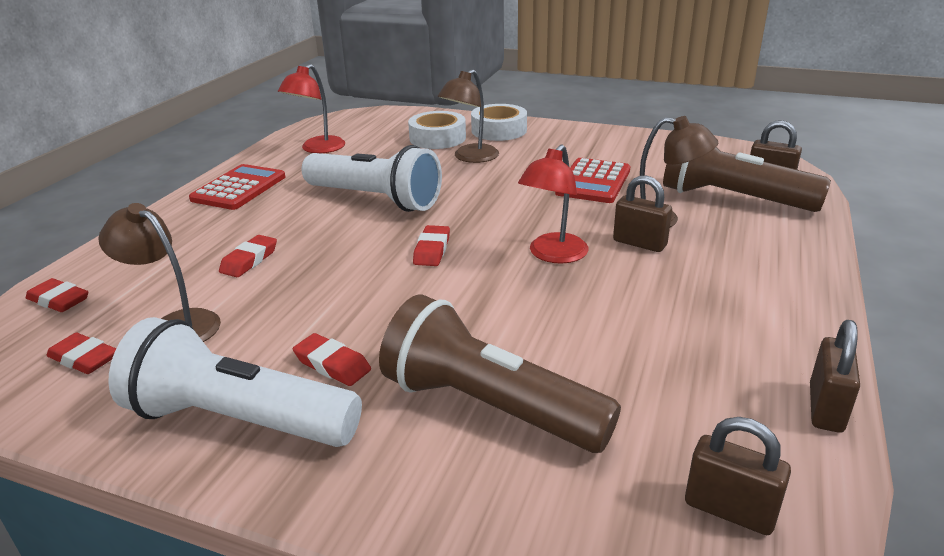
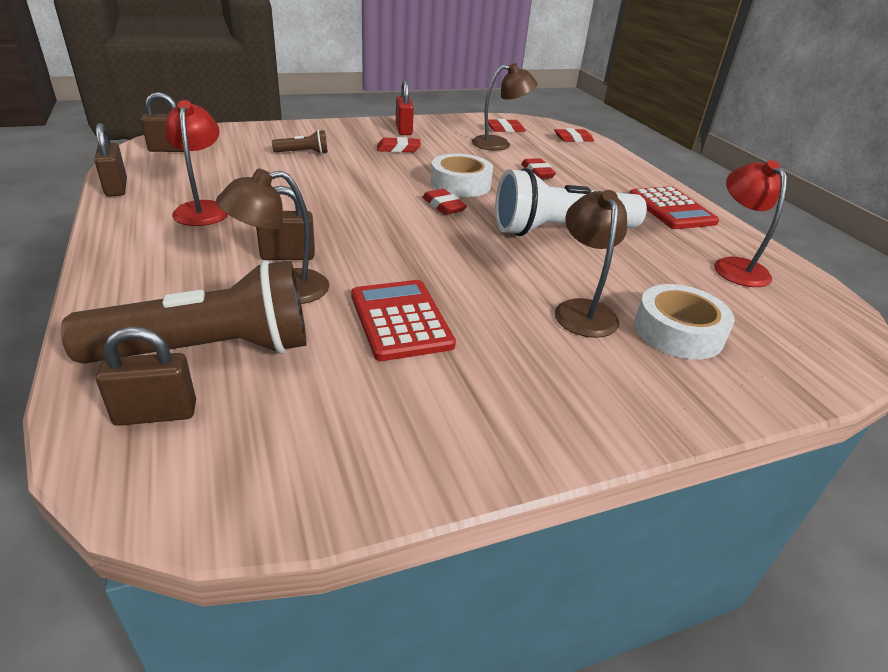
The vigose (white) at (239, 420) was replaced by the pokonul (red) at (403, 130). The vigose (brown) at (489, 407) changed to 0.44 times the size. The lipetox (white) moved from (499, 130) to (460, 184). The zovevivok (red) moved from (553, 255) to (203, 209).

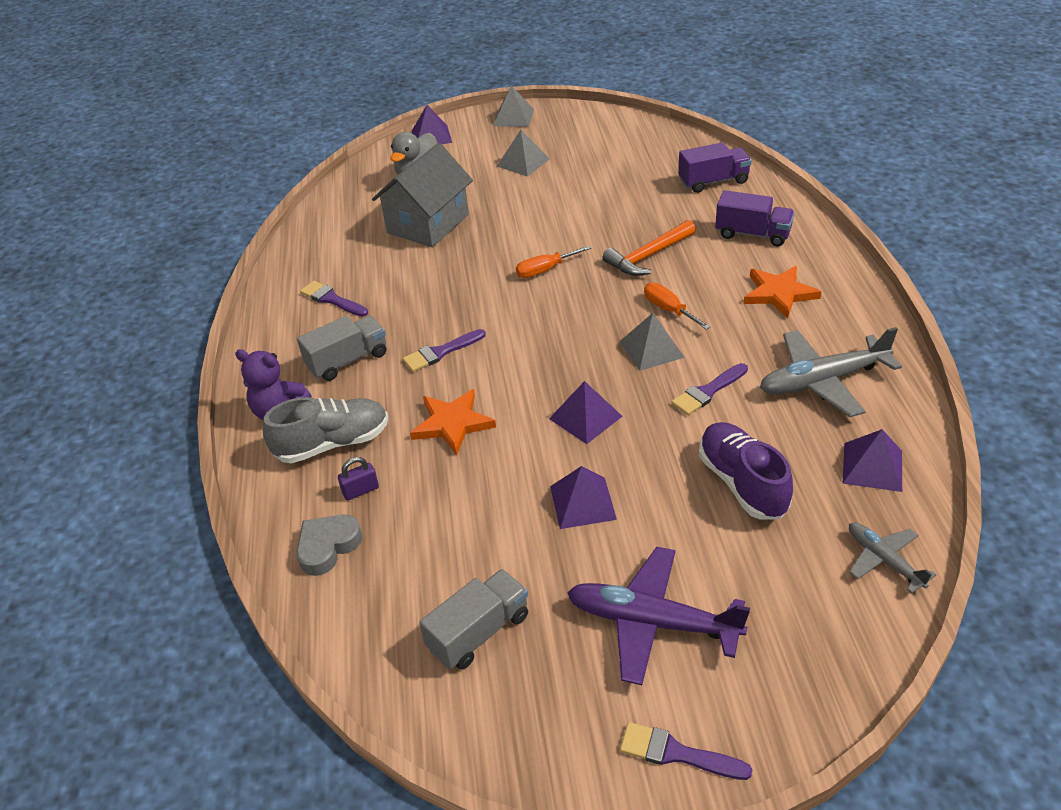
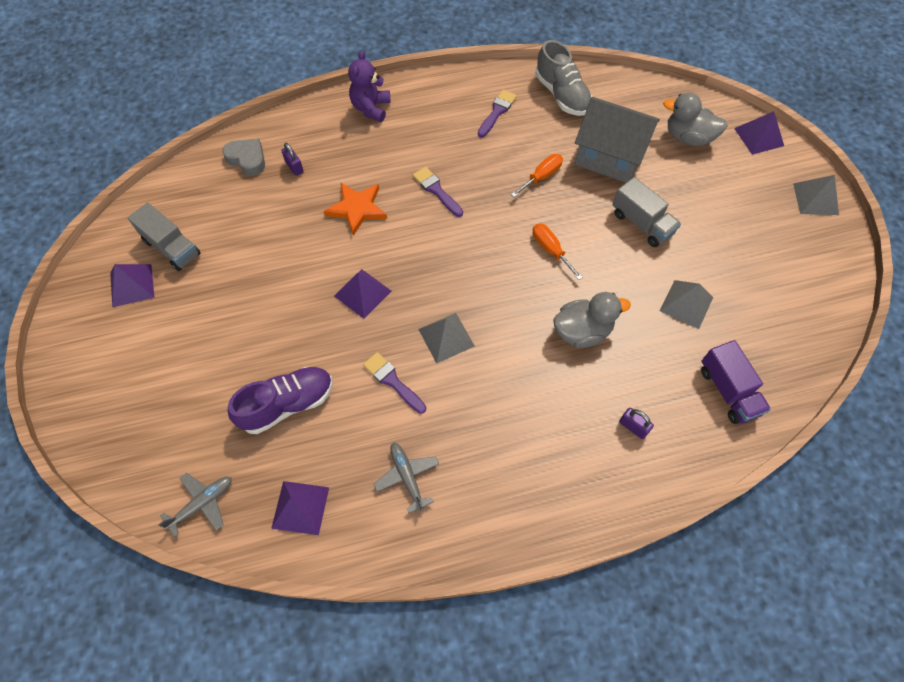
The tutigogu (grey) moved from (333, 443) to (562, 95). The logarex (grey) moved from (347, 360) to (641, 223). The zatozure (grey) moved from (523, 162) to (686, 304). The zatozure (purple) moved from (583, 502) to (132, 285). The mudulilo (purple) at (653, 622) disappeared. The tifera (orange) at (648, 256) was replaced by the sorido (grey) at (582, 331). The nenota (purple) at (676, 753) disappeared. The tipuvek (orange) moved from (668, 309) to (541, 176). The logarex (purple) at (752, 234) was replaced by the pokonul (purple) at (633, 427). The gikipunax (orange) at (779, 293) disappeared. The mudulilo (grey) at (823, 381) changed to 0.57 times the size.

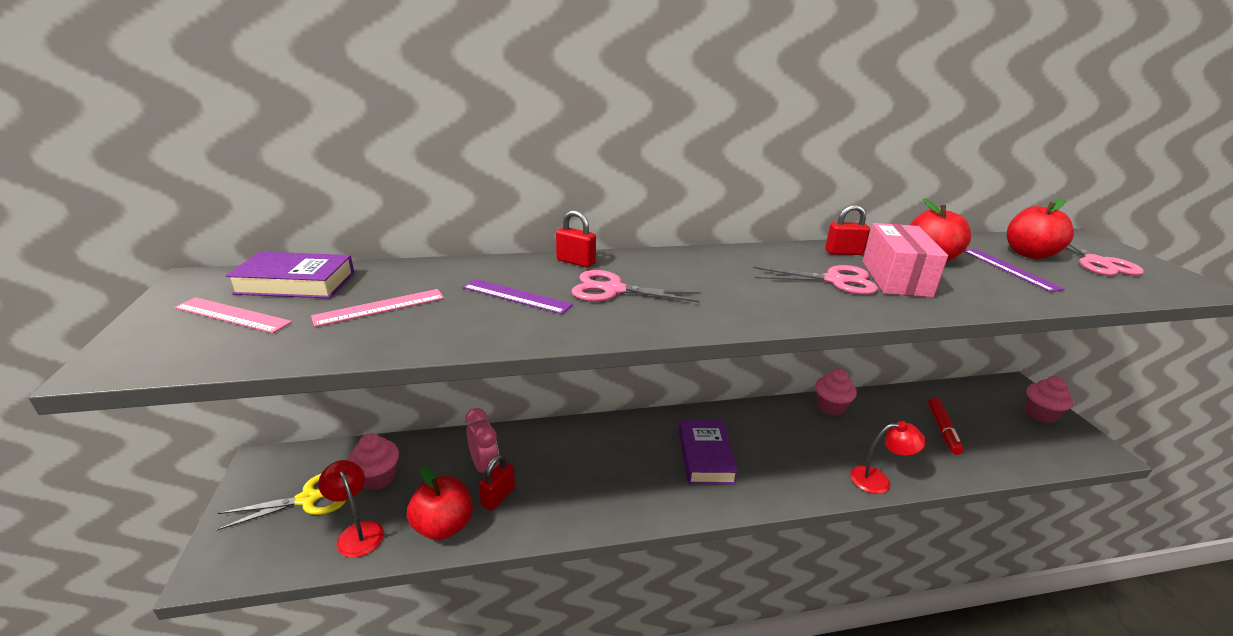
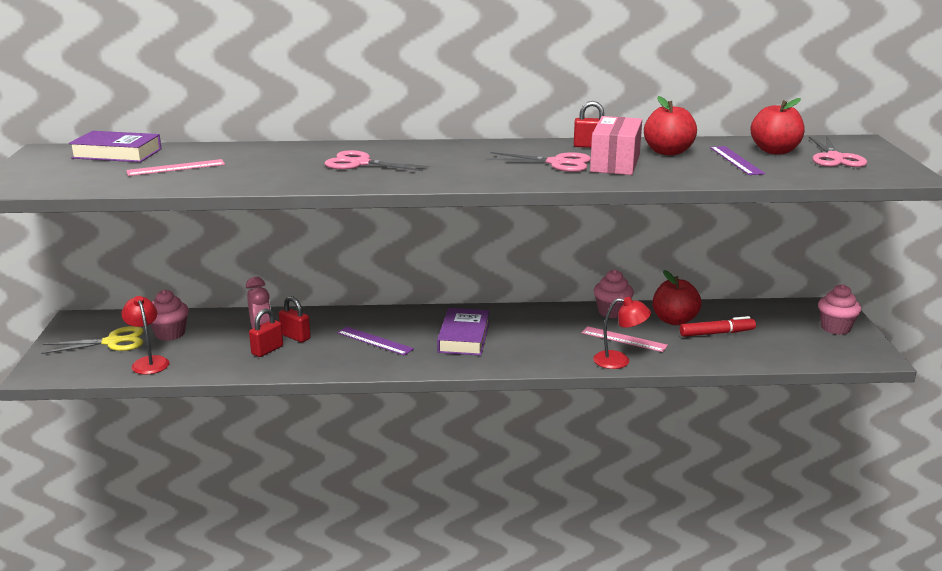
The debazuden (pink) moved from (233, 315) to (624, 339). The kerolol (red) moved from (443, 526) to (674, 320). The debazuden (purple) moved from (516, 296) to (375, 341). The pokonul (red) moved from (576, 262) to (295, 337). The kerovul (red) at (943, 430) turned 120 degrees counterclockwise.

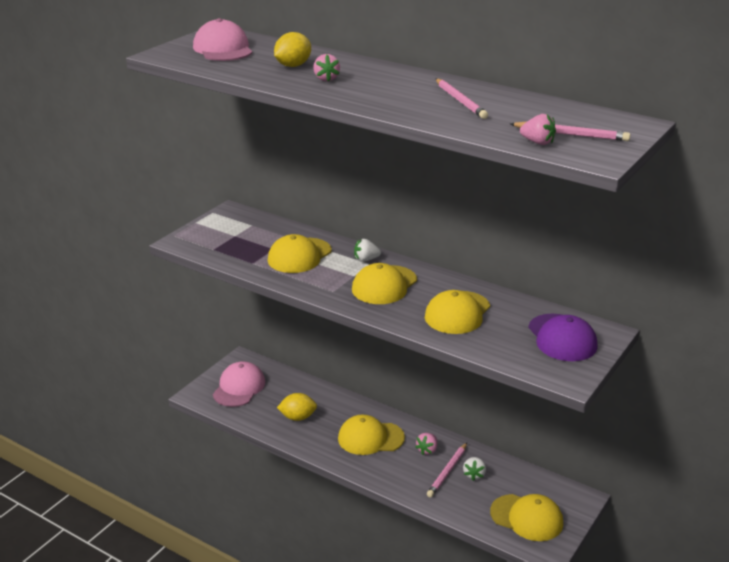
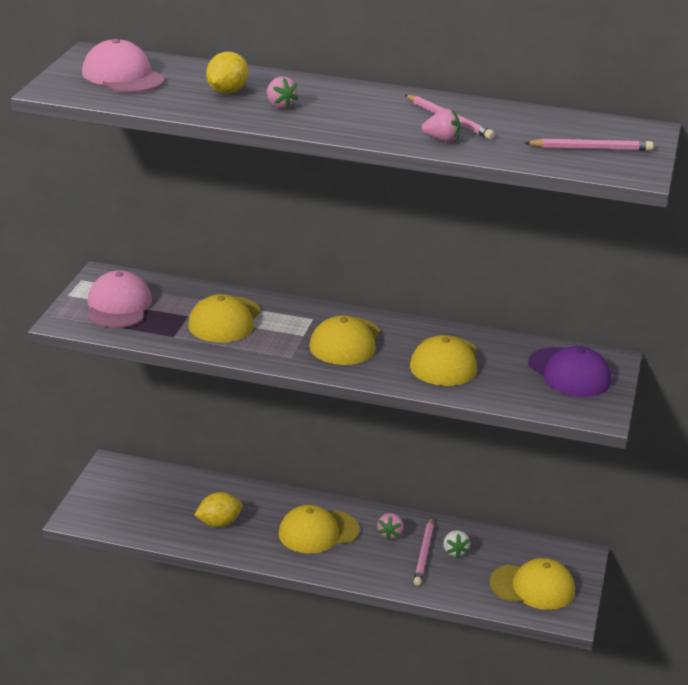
The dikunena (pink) moved from (239, 387) to (118, 306). The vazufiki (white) at (366, 259) disappeared. The vazufiki (pink) moved from (537, 142) to (441, 139).

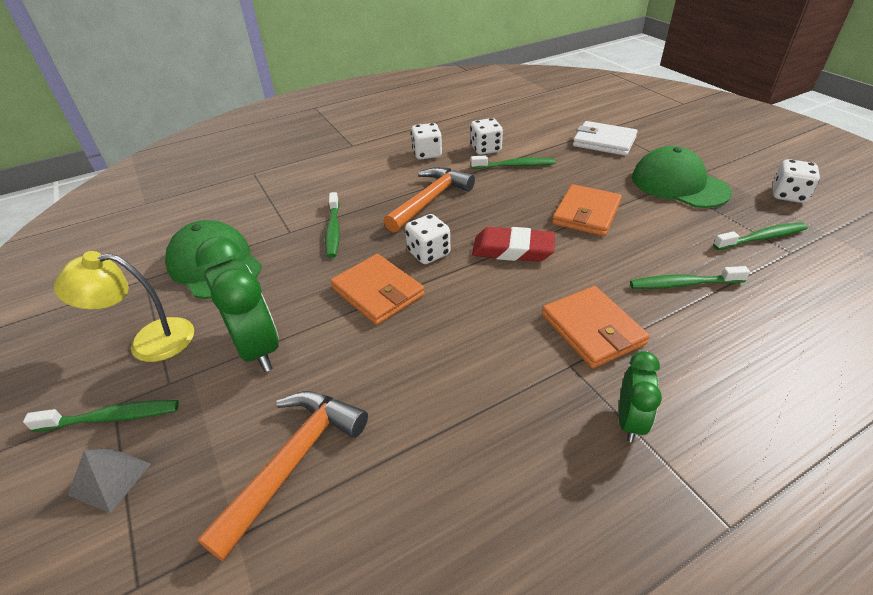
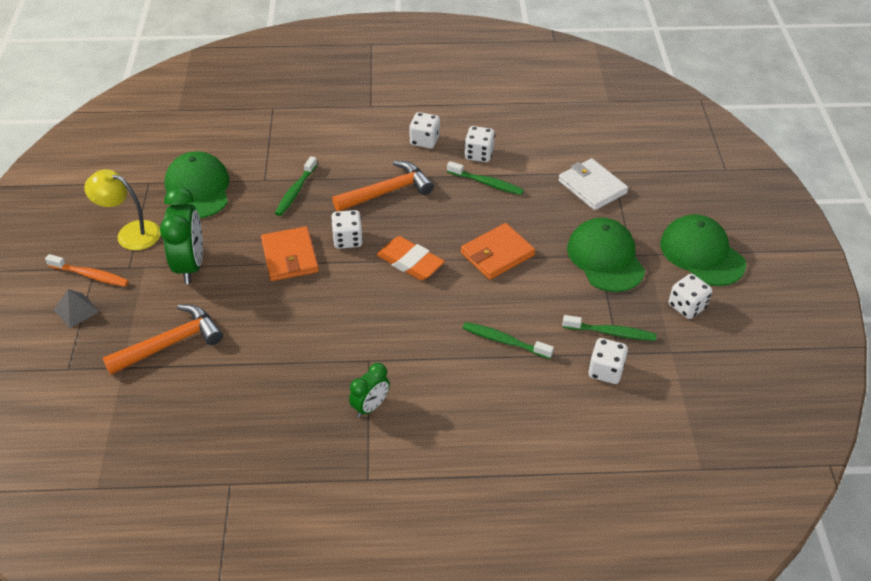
The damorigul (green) at (112, 417) became the damorigul (orange) at (90, 275). The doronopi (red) at (512, 250) became the doronopi (orange) at (410, 262). The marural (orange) at (592, 329) disappeared. The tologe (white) at (605, 371) appeared. The dikunena (green) at (702, 254) appeared.

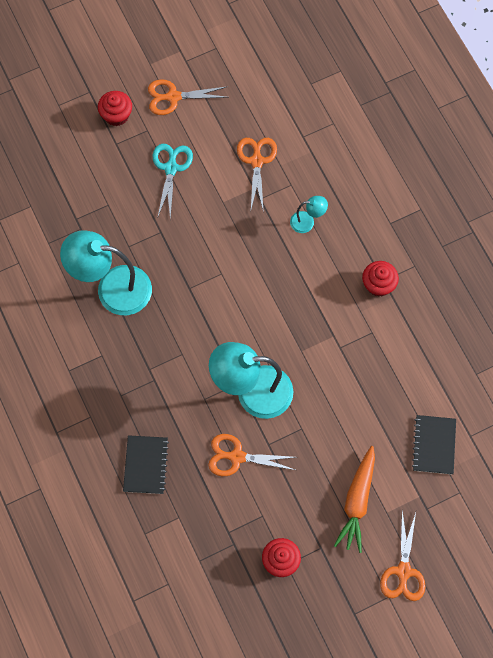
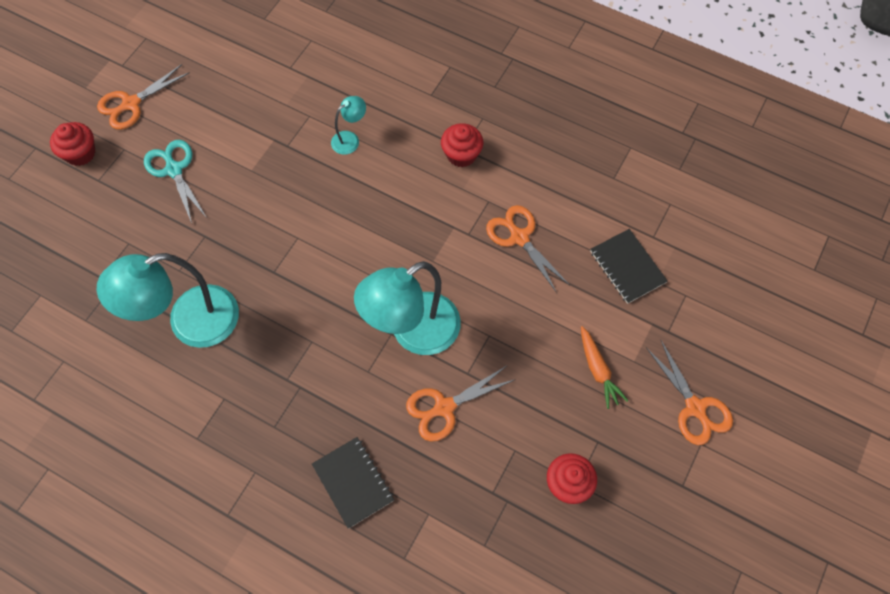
The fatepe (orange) moved from (257, 161) to (519, 237). The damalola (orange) at (357, 501) changed to 0.66 times the size.

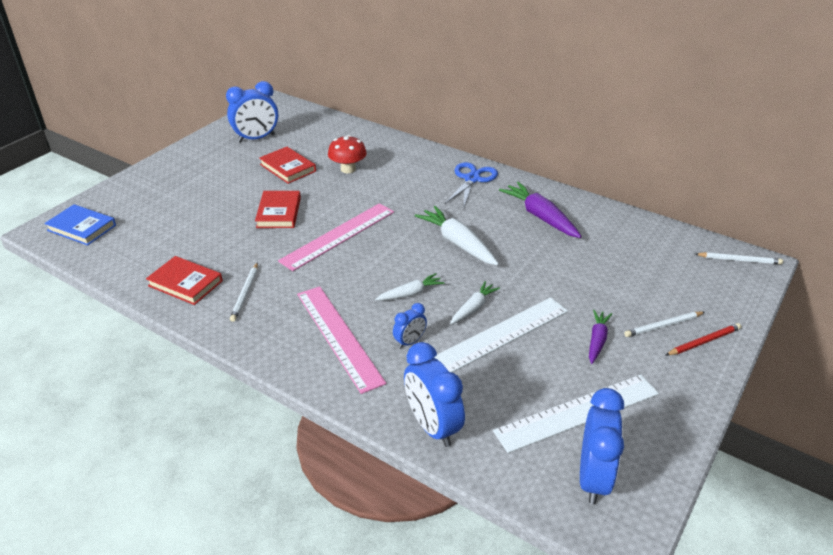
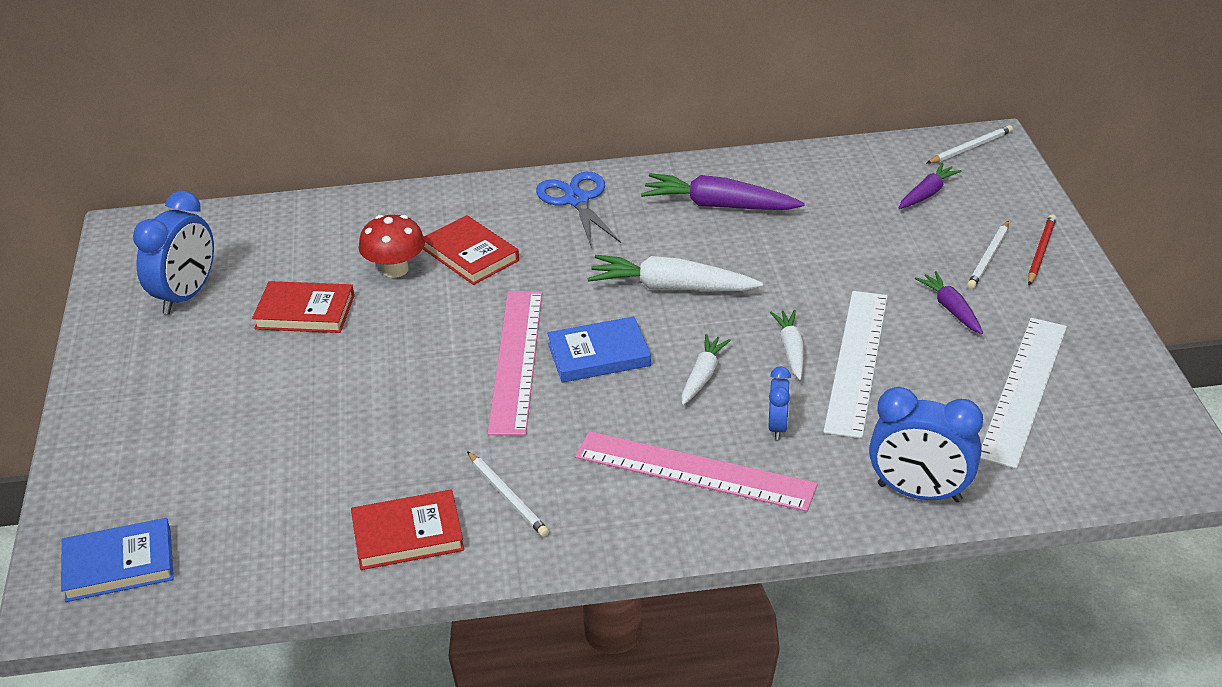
The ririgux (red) moved from (279, 212) to (470, 255). The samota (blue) at (593, 478) disappeared. The ririgux (blue) at (599, 355) appeared. The damalola (purple) at (927, 193) appeared.

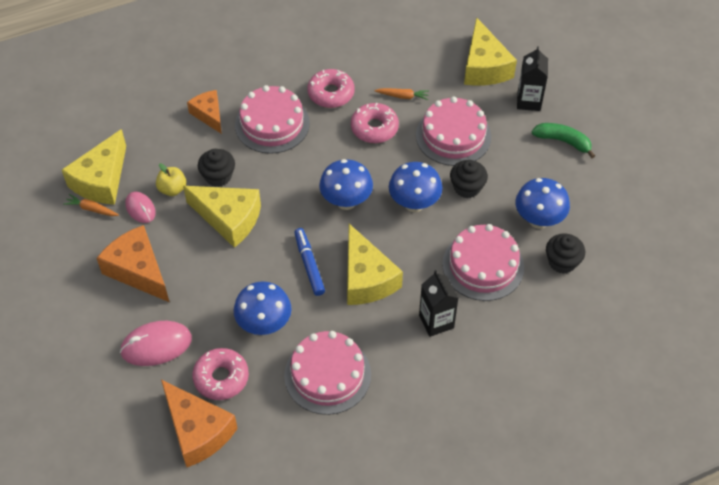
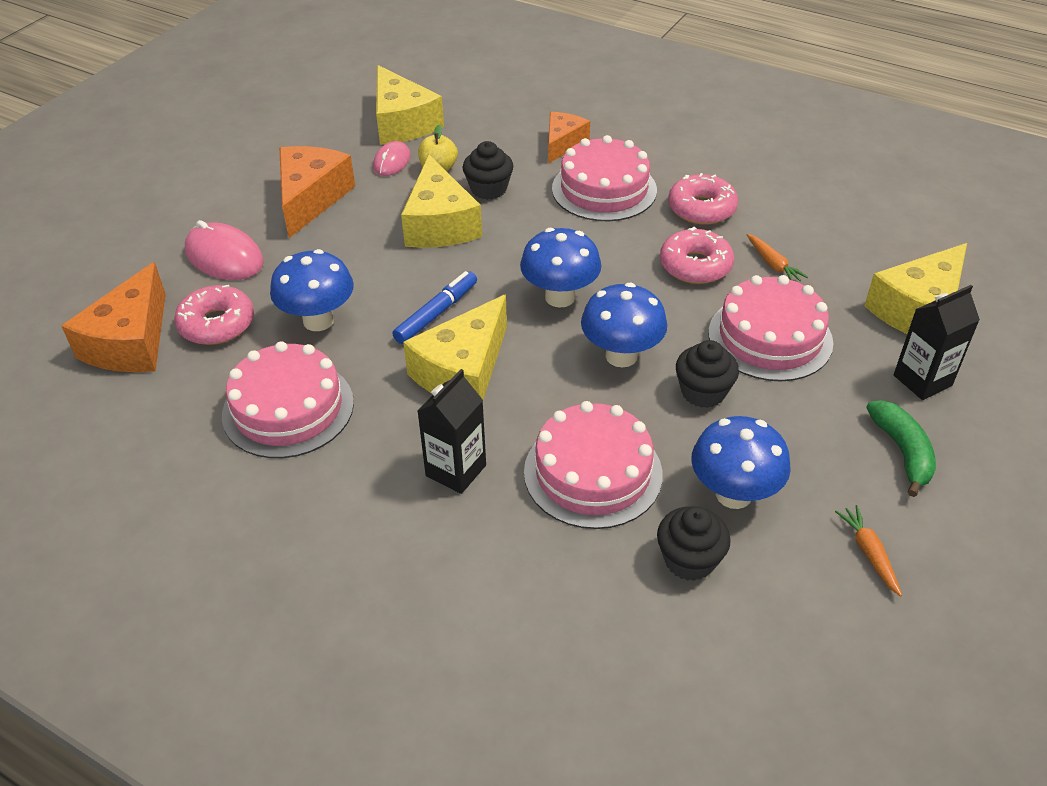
The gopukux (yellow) at (101, 180) turned 105 degrees counterclockwise. The damalola (orange) moved from (91, 209) to (869, 553).

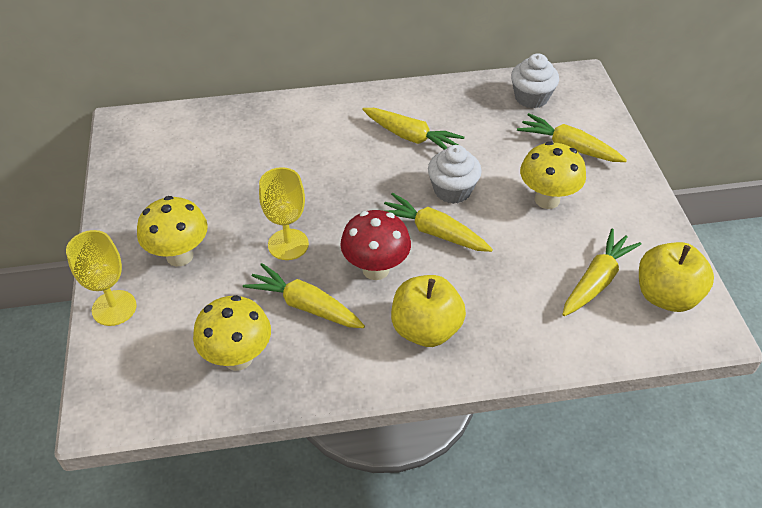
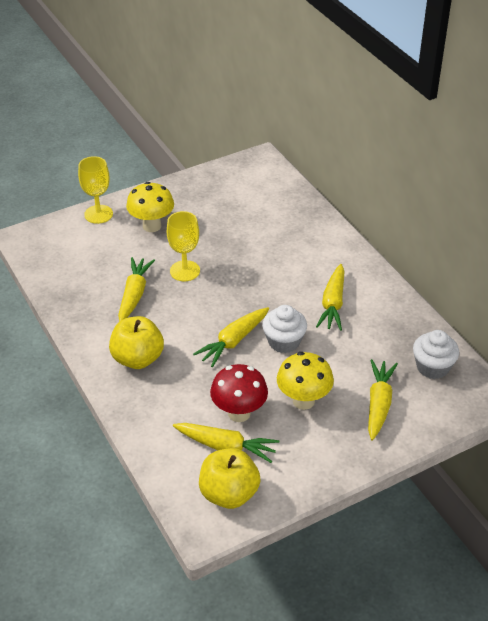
The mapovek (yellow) at (238, 358) disappeared. The mapovek (red) moved from (375, 269) to (239, 413). The damalola (yellow) at (434, 232) turned 150 degrees counterclockwise.

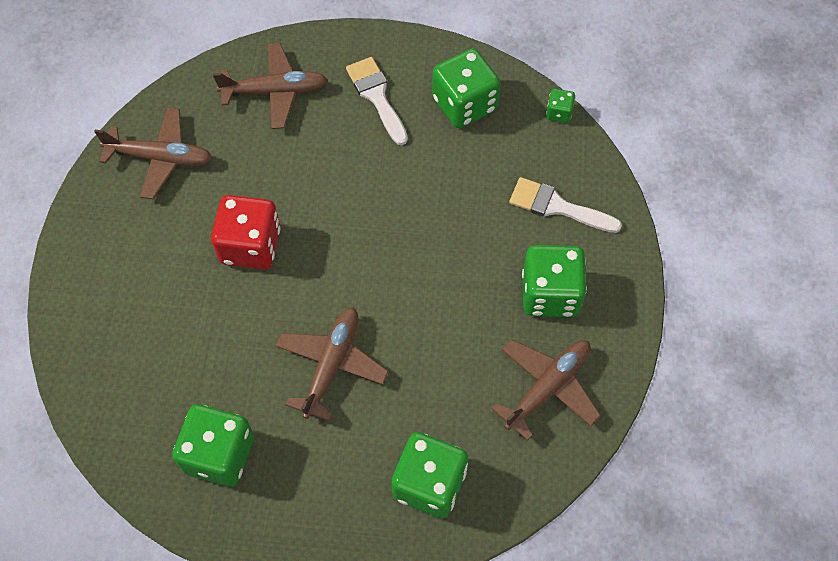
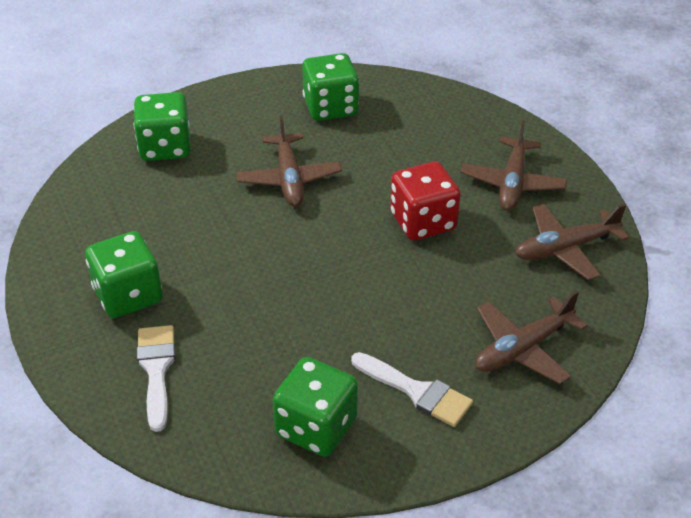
The mudulilo (brown) moved from (547, 387) to (512, 183). The nenota (white) at (557, 206) turned 90 degrees counterclockwise. The tologe (green) at (559, 113) disappeared.

